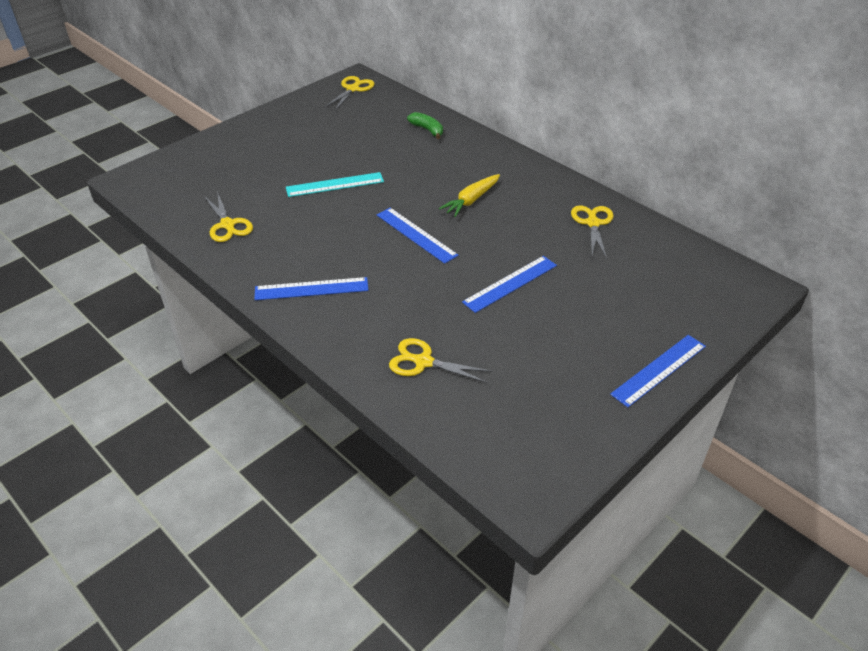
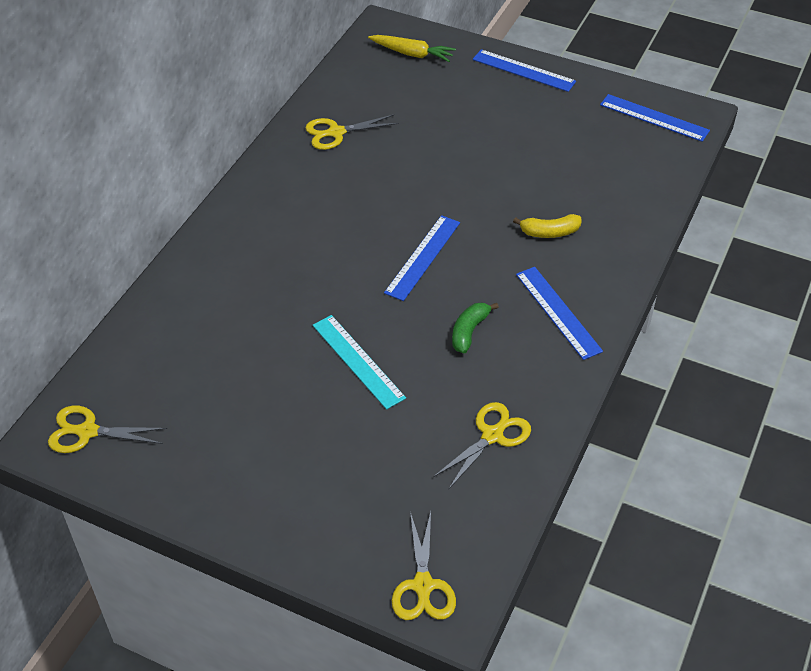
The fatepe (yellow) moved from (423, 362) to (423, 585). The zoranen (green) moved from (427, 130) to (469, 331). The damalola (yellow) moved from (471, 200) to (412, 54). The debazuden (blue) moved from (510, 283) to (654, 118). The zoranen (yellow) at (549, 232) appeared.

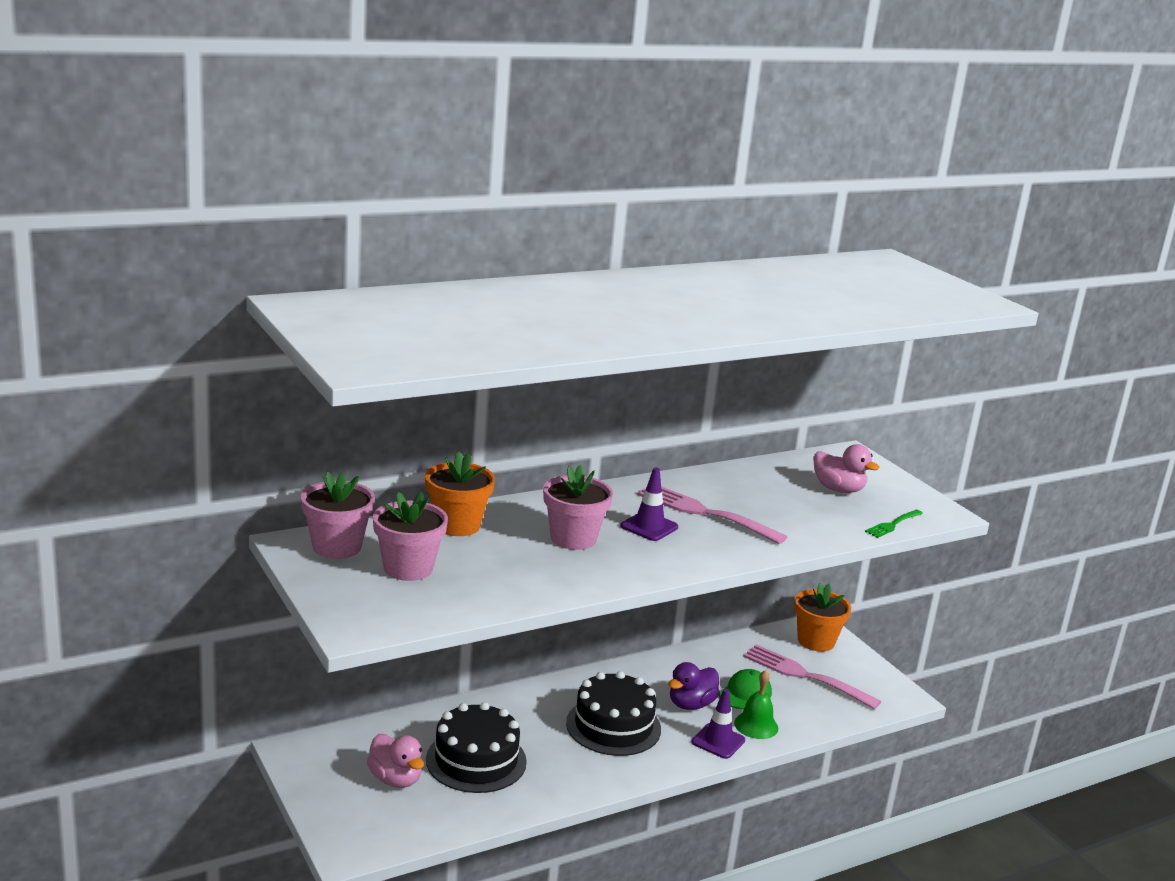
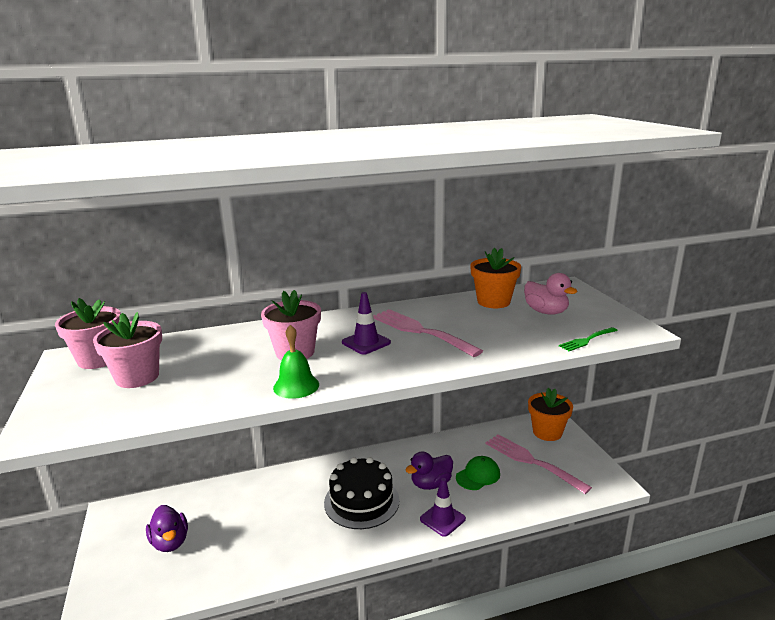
The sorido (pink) at (395, 779) became the sorido (purple) at (170, 542). The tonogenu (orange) moved from (457, 525) to (493, 301). The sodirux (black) at (476, 760) disappeared. The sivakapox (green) moved from (756, 725) to (296, 386).

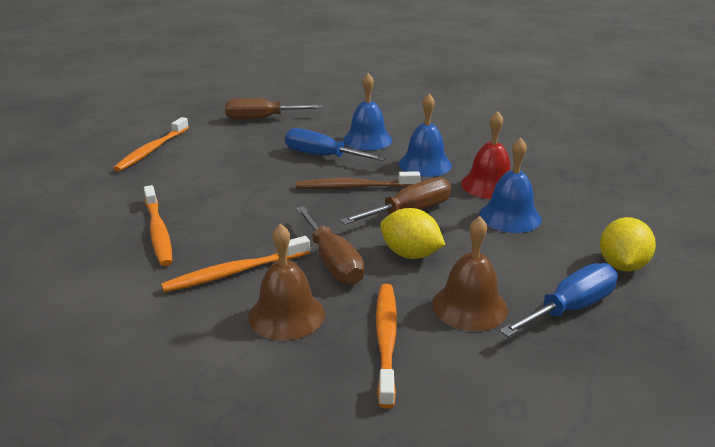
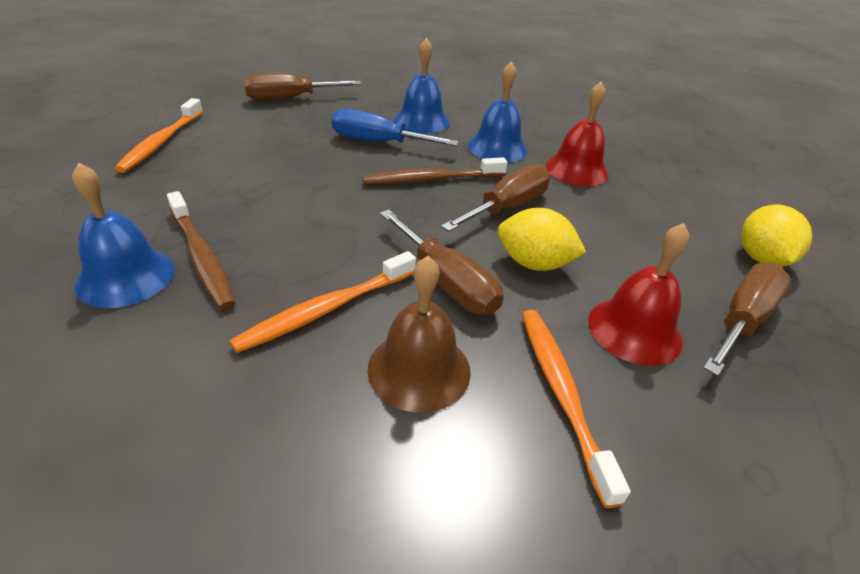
The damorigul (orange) at (158, 231) became the damorigul (brown) at (201, 256). The sivakapox (brown) at (469, 306) became the sivakapox (red) at (634, 330). The sivakapox (blue) moved from (510, 216) to (126, 276). The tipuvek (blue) at (570, 308) became the tipuvek (brown) at (742, 320).

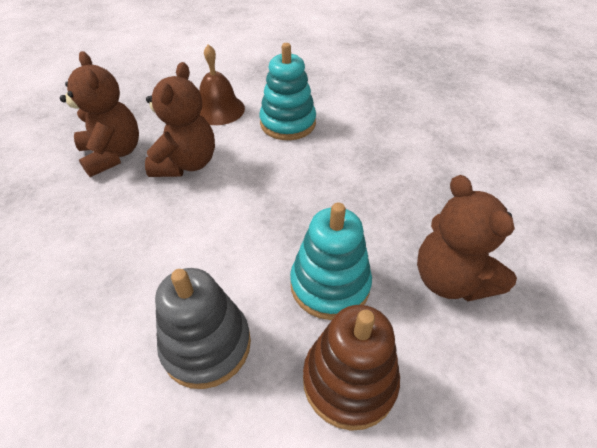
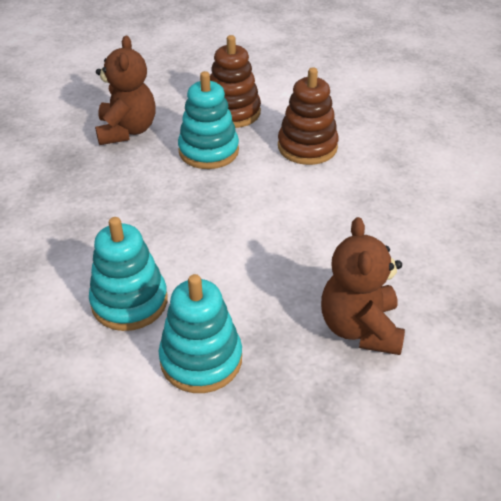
The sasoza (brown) at (186, 164) disappeared. The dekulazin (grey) at (206, 345) became the dekulazin (brown) at (307, 147). The sivakapox (brown) at (219, 109) was replaced by the dekulazin (turquoise) at (201, 359).

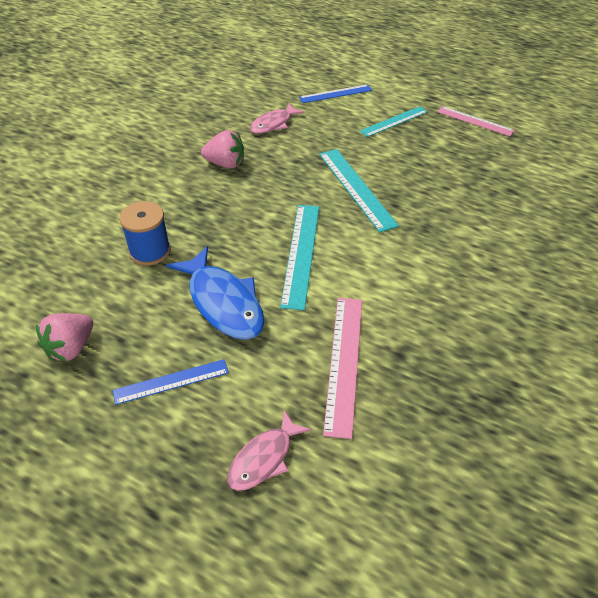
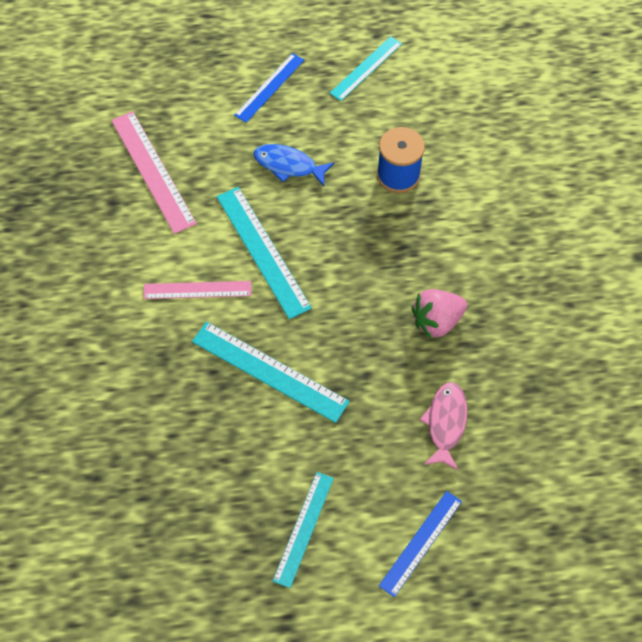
The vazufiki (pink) at (71, 348) was replaced by the debazuden (turquoise) at (366, 68). The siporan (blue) at (223, 303) changed to 0.61 times the size. The siporan (pink) at (264, 458) disappeared. The debazuden (pink) moved from (475, 121) to (197, 290).

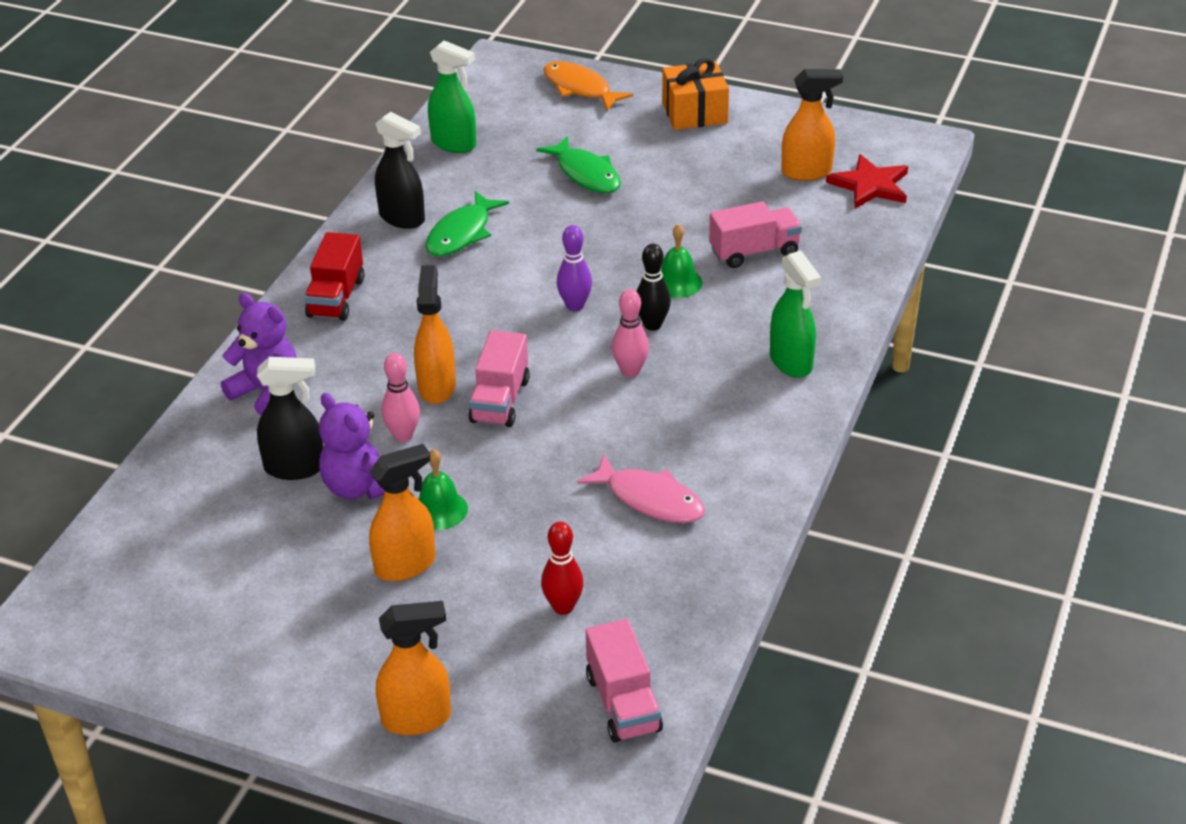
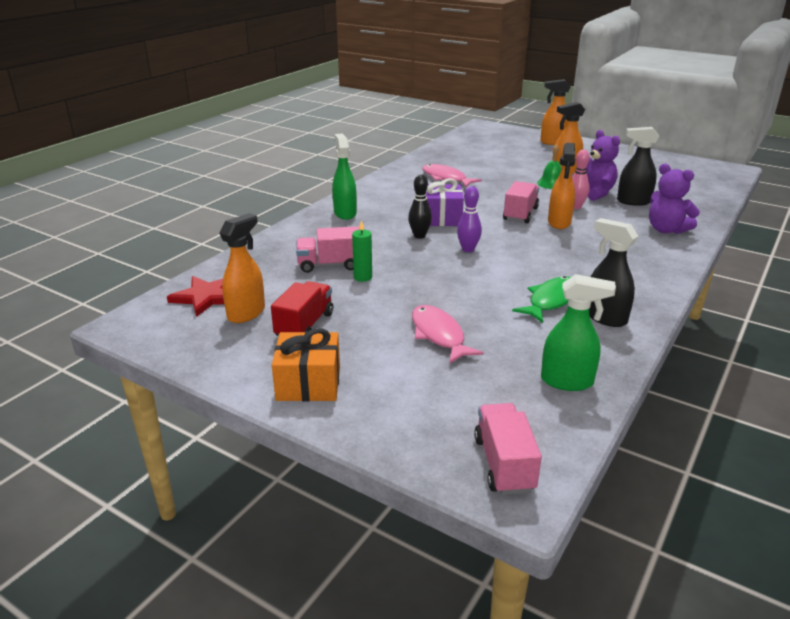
The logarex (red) moved from (336, 298) to (304, 325). The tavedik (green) at (454, 144) turned 150 degrees clockwise. The siporan (green) at (586, 174) became the siporan (pink) at (439, 335). The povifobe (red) at (563, 607) disappeared. The siporan (orange) at (580, 88) disappeared. The logarex (pink) moved from (623, 703) to (504, 464). The povifobe (pink) at (630, 371) was replaced by the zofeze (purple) at (441, 218). The sivakapox (green) at (677, 282) disappeared. The tavedik (orange) at (807, 172) turned 120 degrees clockwise. The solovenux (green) at (363, 277) appeared.

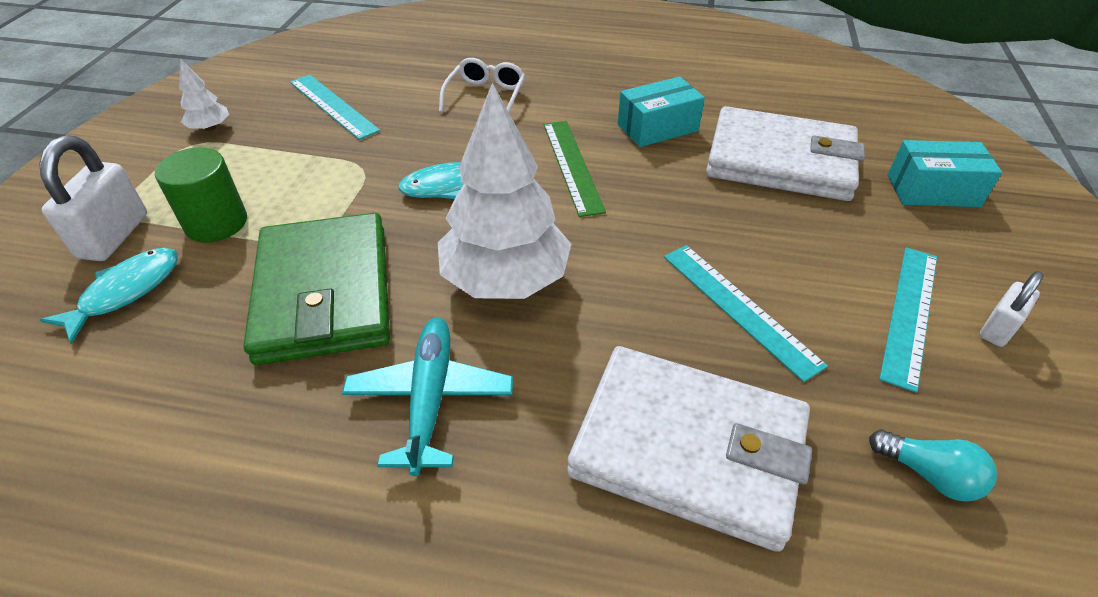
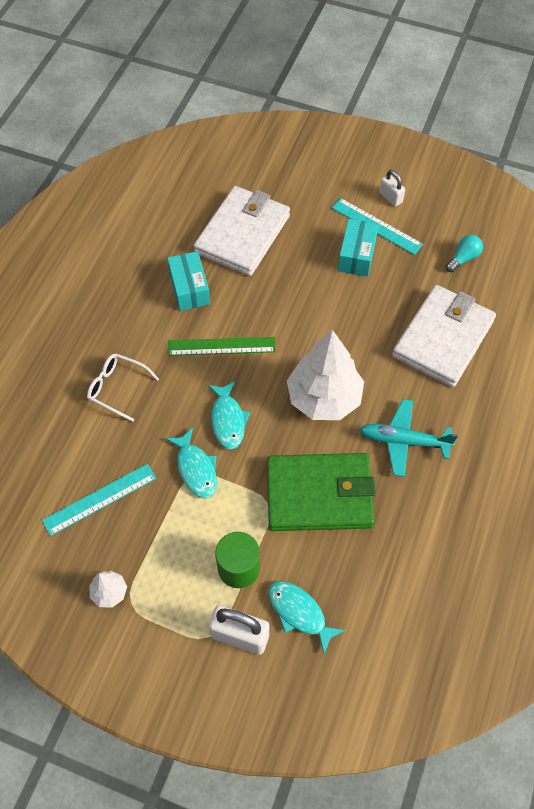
The debazuden (turquoise) at (739, 308) disappeared. The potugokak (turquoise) moved from (933, 190) to (357, 255). The siporan (turquoise) at (196, 469) appeared.

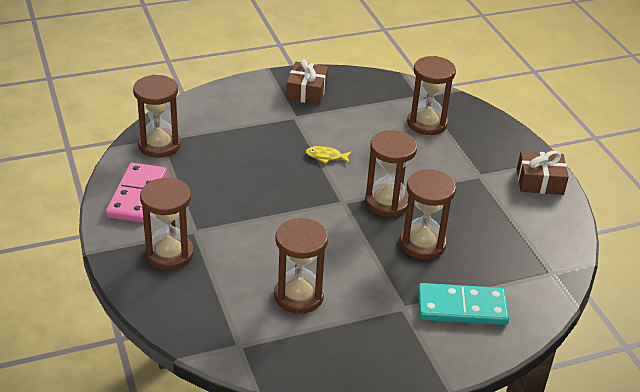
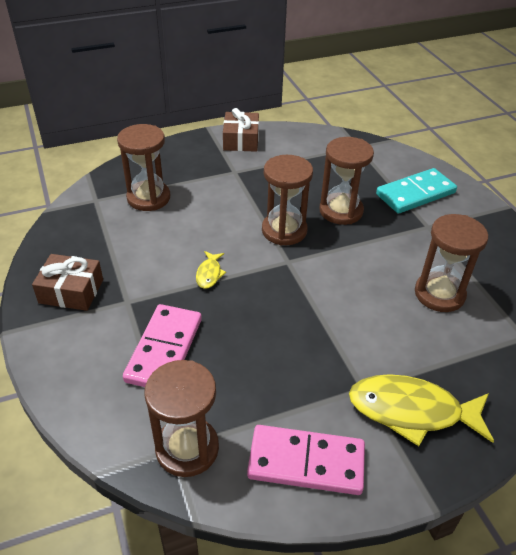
The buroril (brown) at (169, 254) was replaced by the siporan (yellow) at (411, 411). The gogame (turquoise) at (462, 308) turned 60 degrees clockwise. The gogame (pink) at (164, 350) appeared.

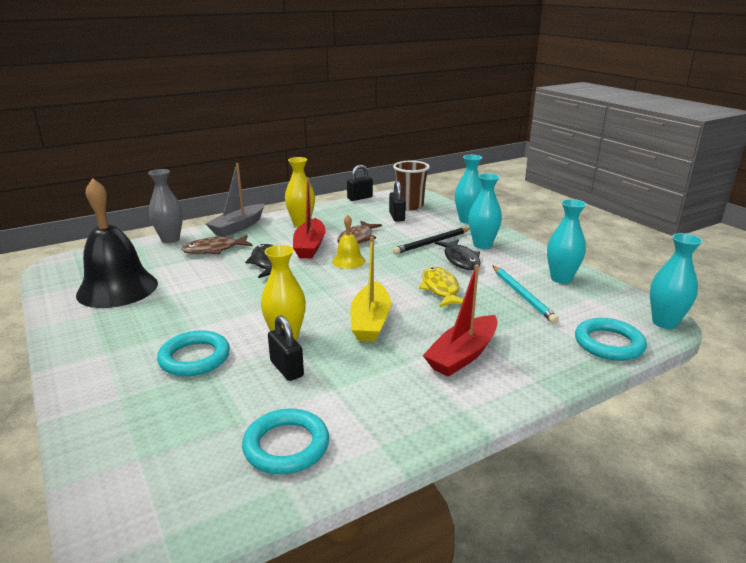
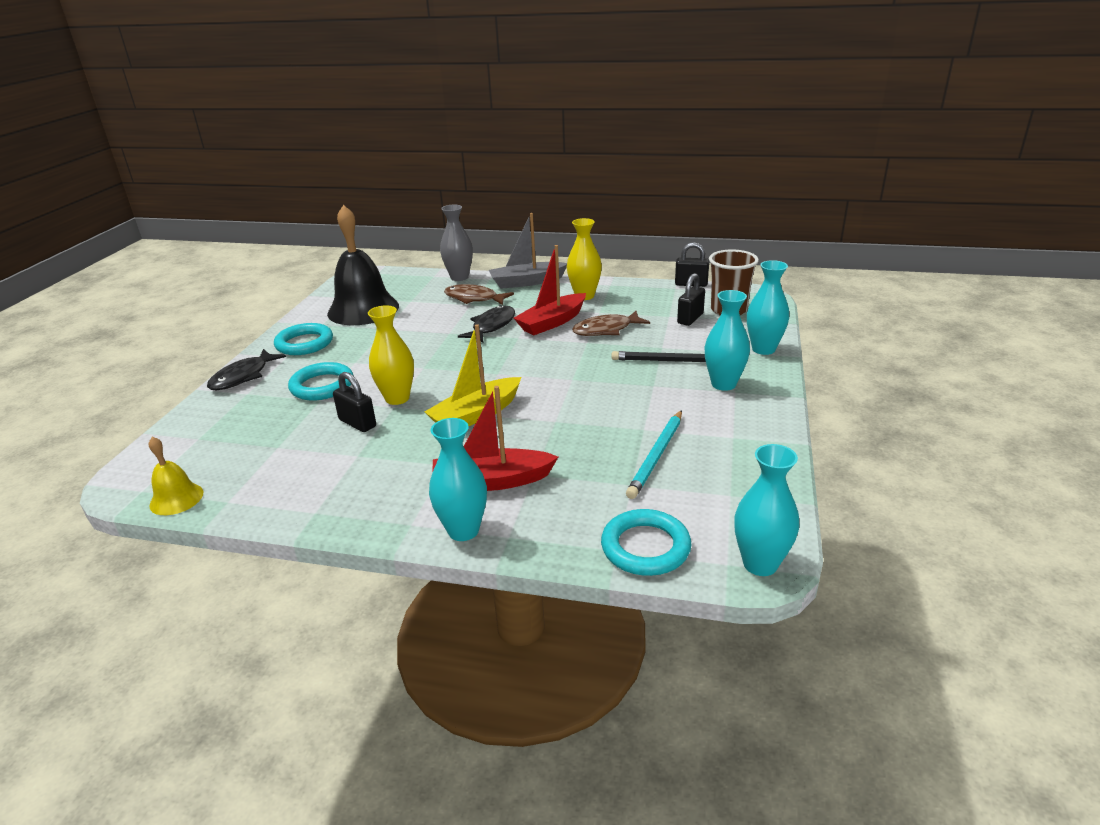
The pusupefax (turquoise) moved from (286, 446) to (304, 343). The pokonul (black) at (286, 369) turned 60 degrees counterclockwise. The sivakapox (yellow) moved from (348, 261) to (176, 498). The siporan (yellow) at (440, 289) disappeared. The siporan (black) moved from (460, 260) to (243, 377). The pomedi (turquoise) moved from (561, 279) to (463, 530).

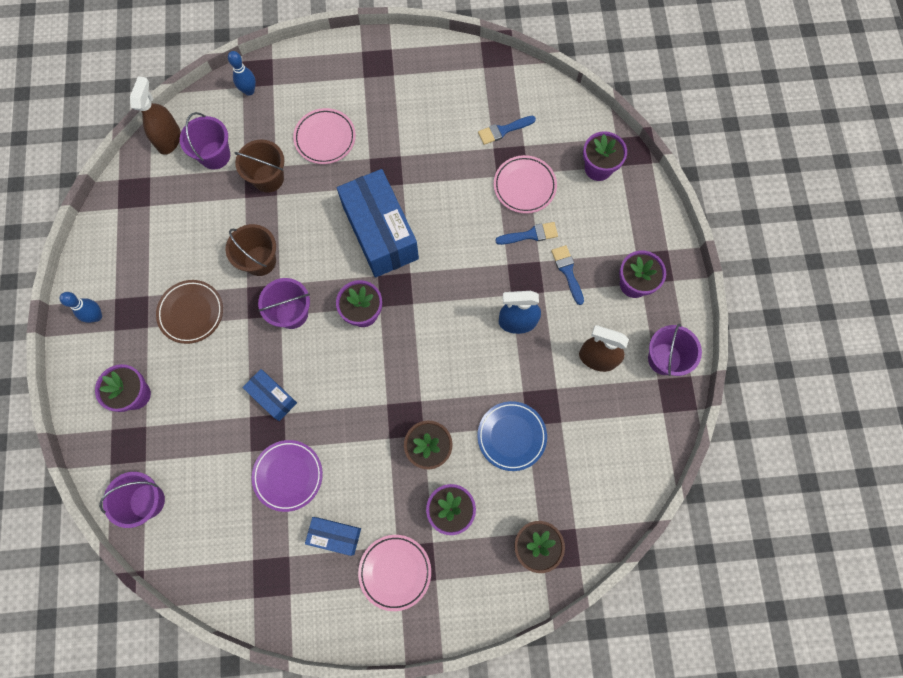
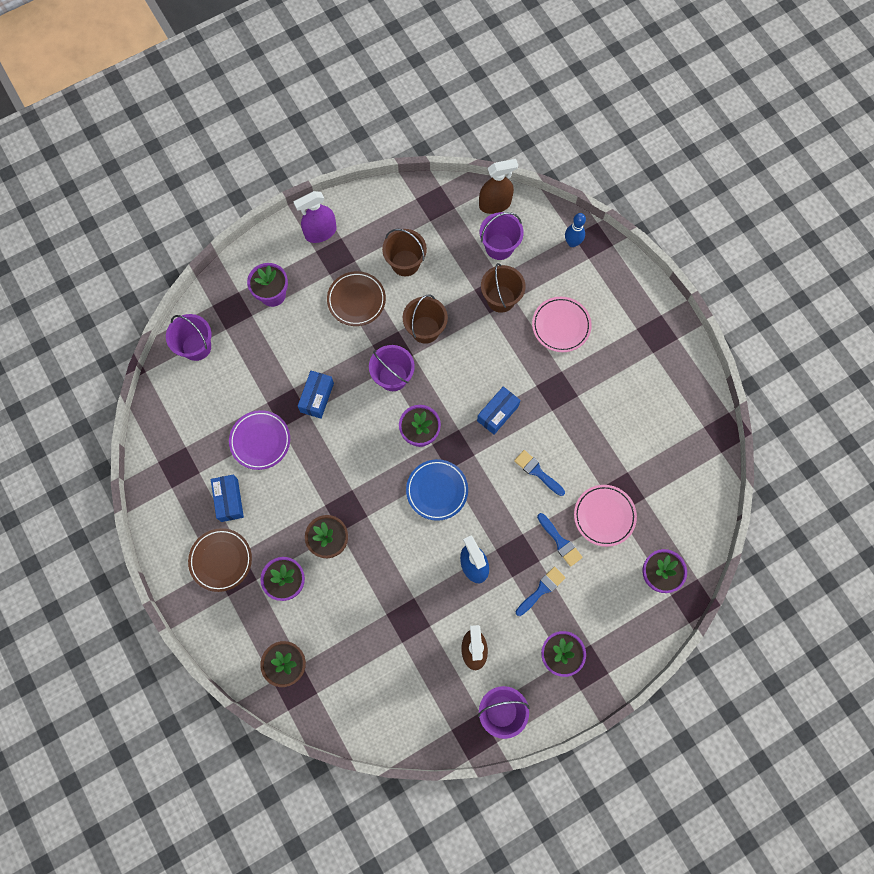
The povifobe (blue) at (96, 316) was replaced by the tavedik (purple) at (320, 232). The potugokak (blue) at (380, 233) changed to 0.50 times the size. The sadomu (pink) at (395, 572) became the sadomu (brown) at (221, 560). The sadomu (blue) moved from (511, 436) to (437, 490). The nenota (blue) moved from (503, 130) to (537, 472). The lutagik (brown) at (405, 263) appeared.

